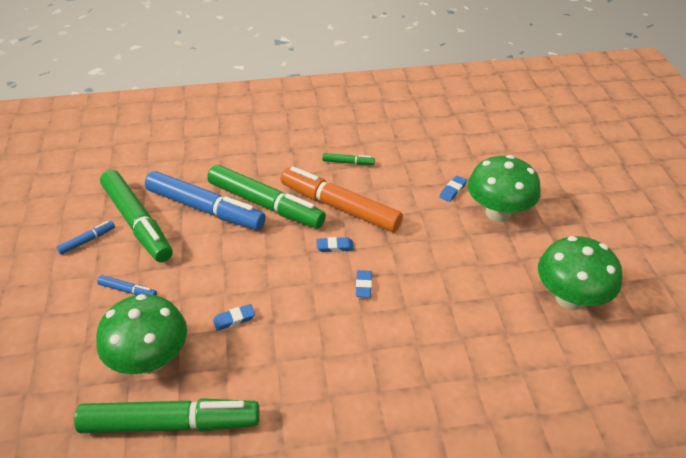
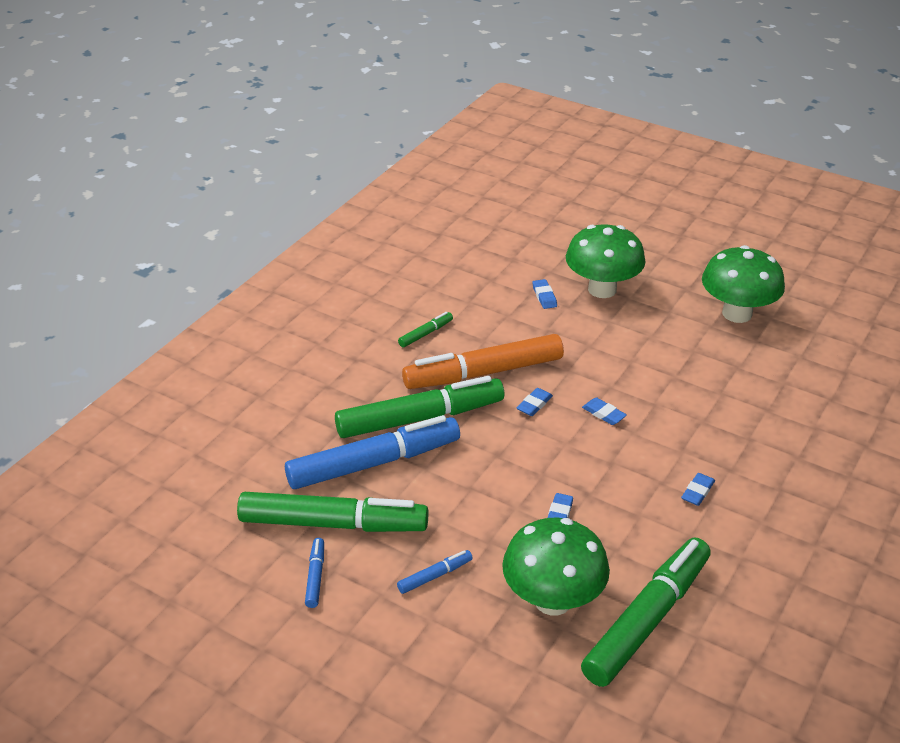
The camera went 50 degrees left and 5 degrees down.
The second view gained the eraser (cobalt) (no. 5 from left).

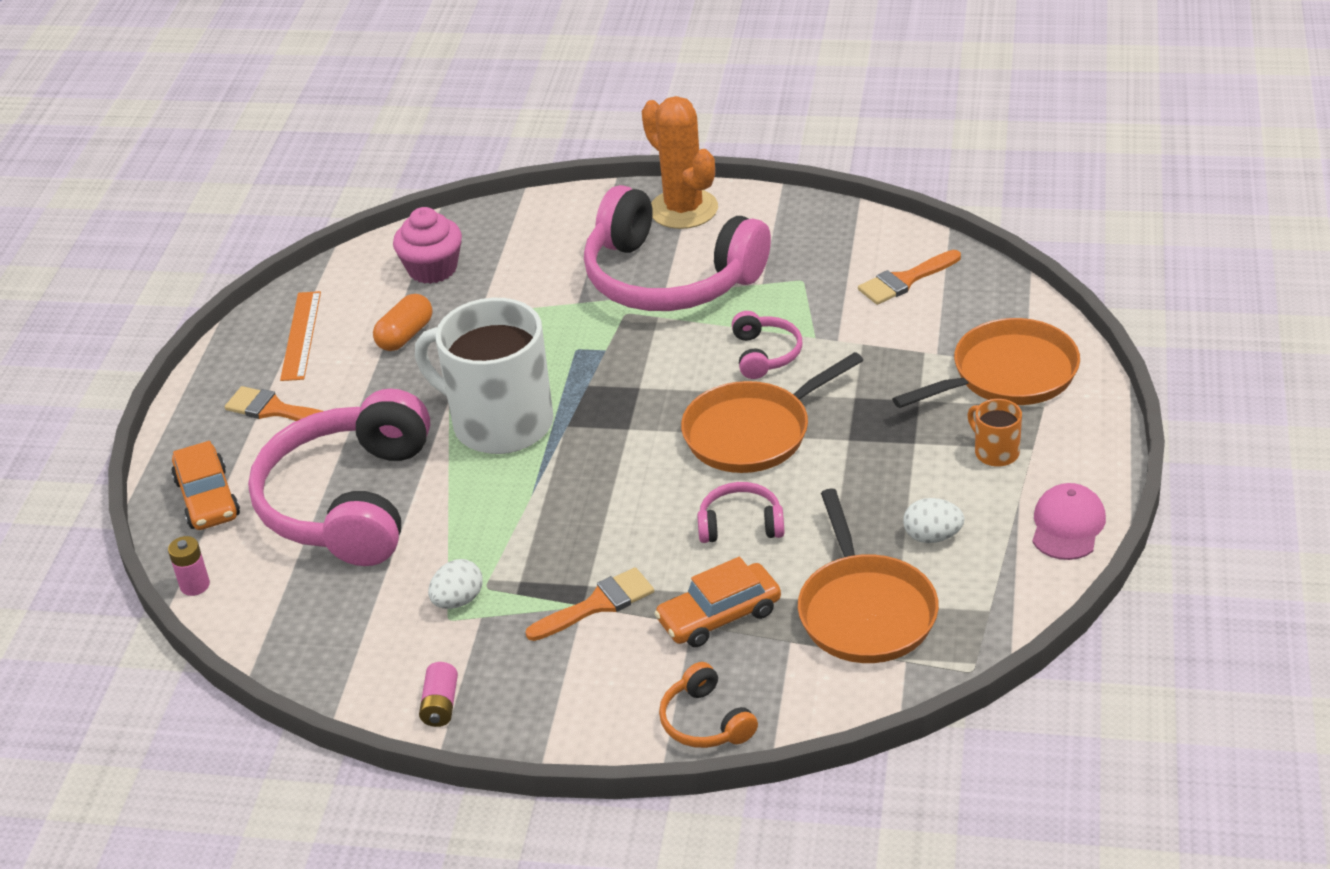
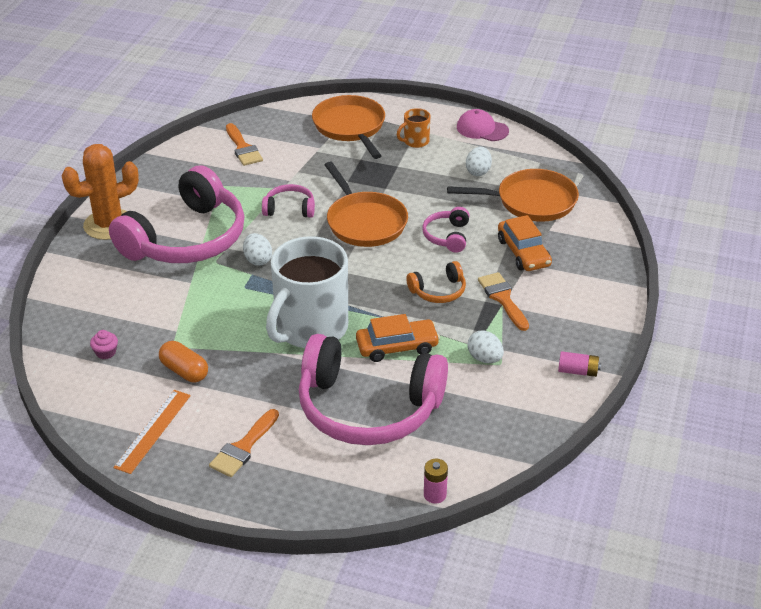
The camera went 85 degrees left and 0 degrees up.
The size of the cupcake (rose-pink) changed by a factor of 0.50.
The measuring stick (orange-coloured) ended up facing another way, 75 degrees counterclockwise from before.
The second view gained the egg shape (white) (no. 1 from left).
The car (orange-coloured) (no. 1 from left) ended up elsewhere.
The over-ear headphones (orange-coloured) ended up elsewhere.

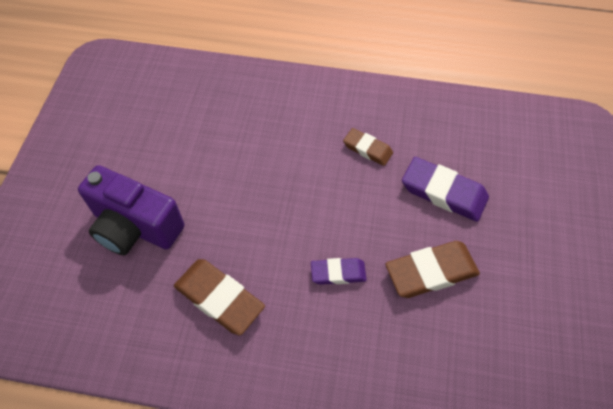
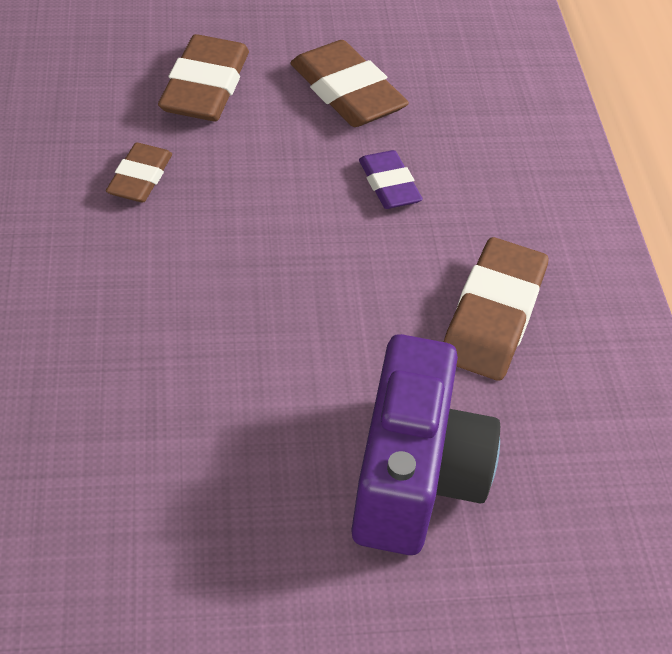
The camera went 110 degrees left and 10 degrees down.
What was the eraser (royal purple) (no. 2 from left) turned into the eraser (russet) (no. 2 from left).

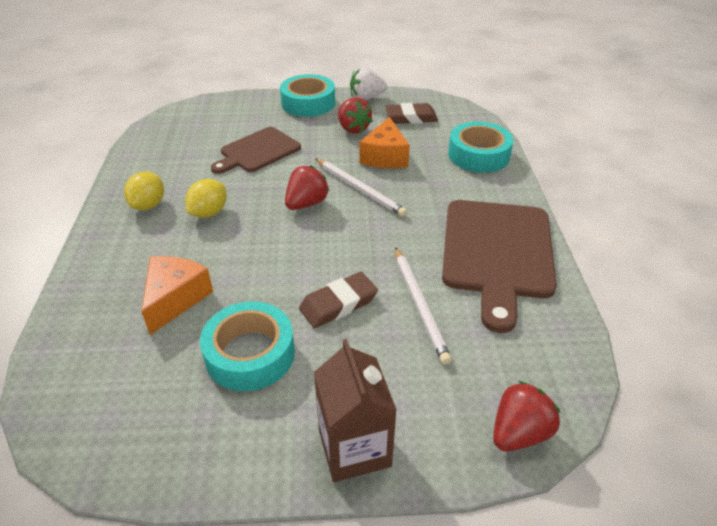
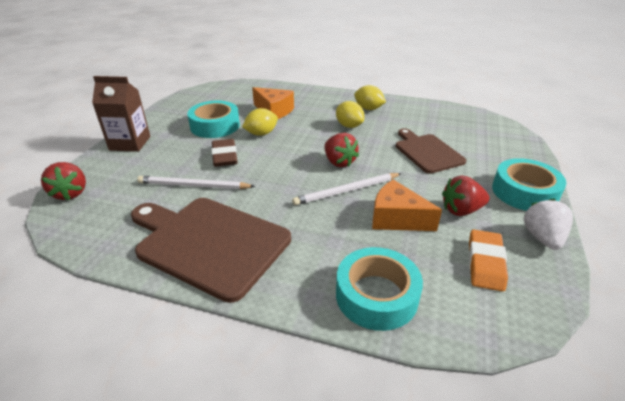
The camera went 110 degrees right and 5 degrees down.
The second view gained the lemon (golden) (no. 1 from left).
What was the eraser (russet) (no. 2 from left) turned into the eraser (orange-coloured).

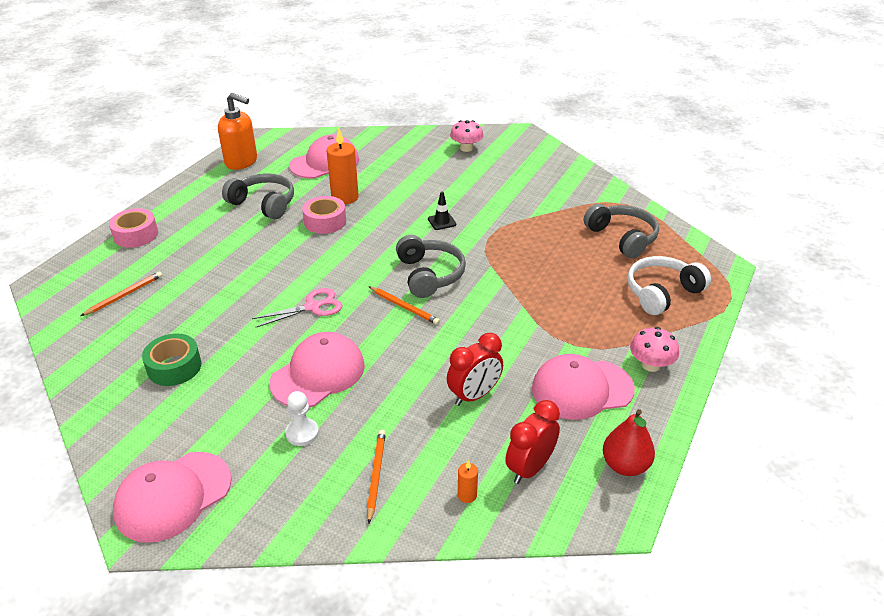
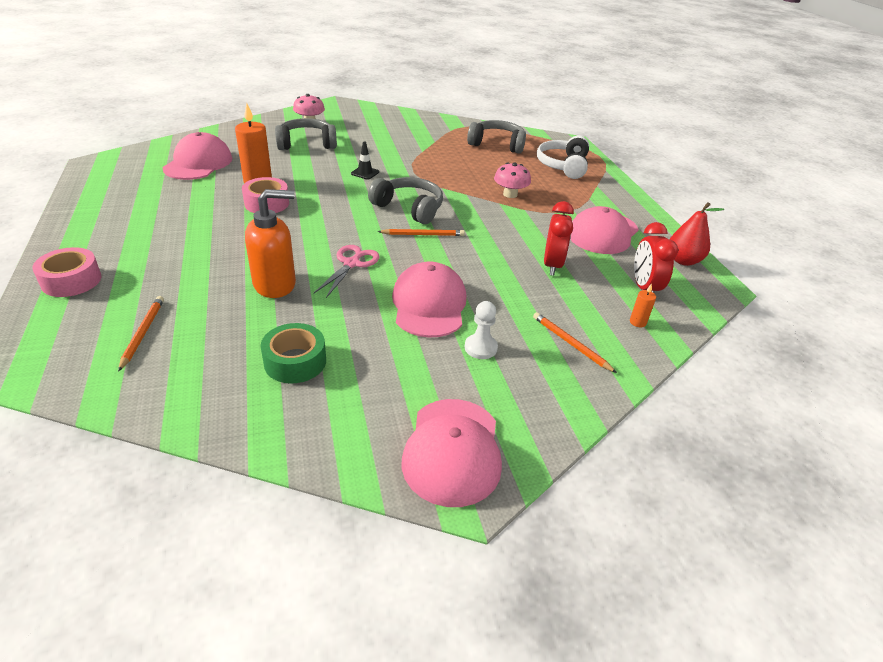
The camera went 45 degrees left and 0 degrees up.
The pump bottle (orange-coloured) ended up elsewhere.
The over-ear headphones (gray) (no. 1 from left) ended up elsewhere.
The fungus (rose-pink) (no. 2 from left) ended up elsewhere.

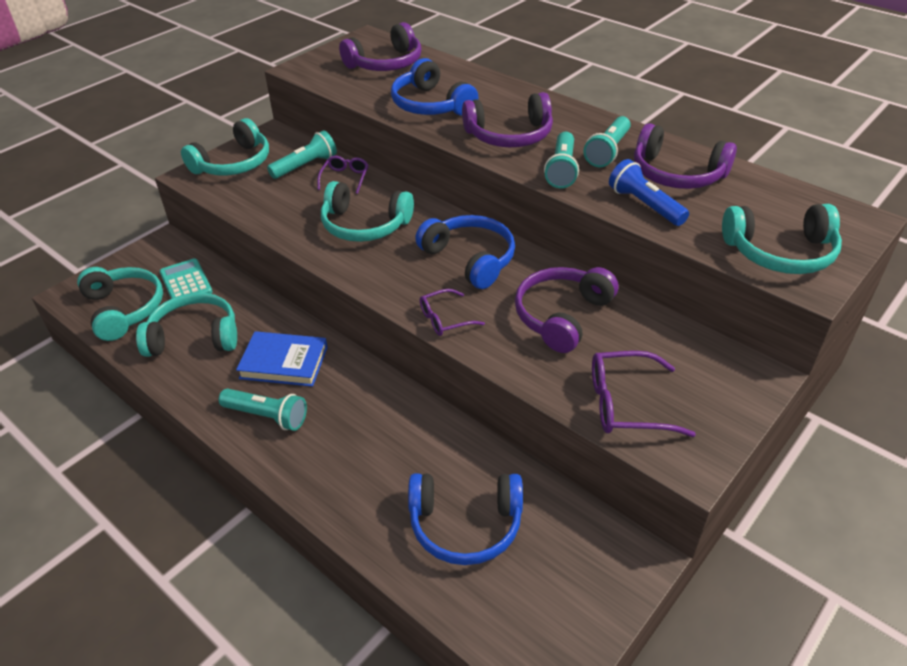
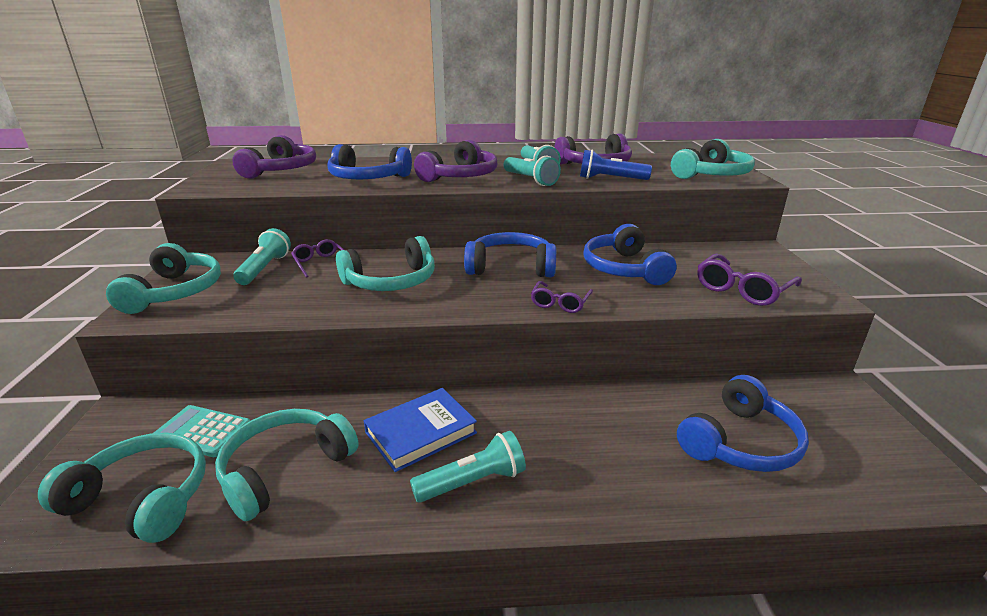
The camera went 45 degrees left and 15 degrees down.
What was the over-ear headphones (royal purple) (no. 3 from left) turned into the over-ear headphones (cobalt) (no. 3 from left).

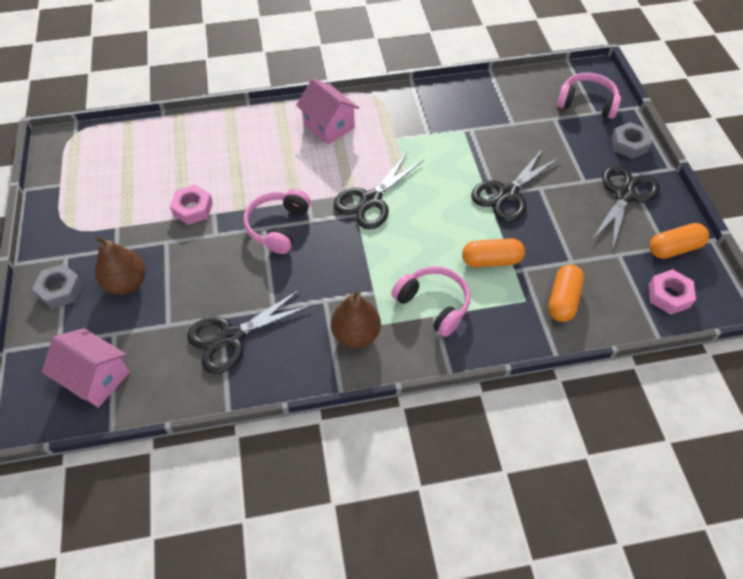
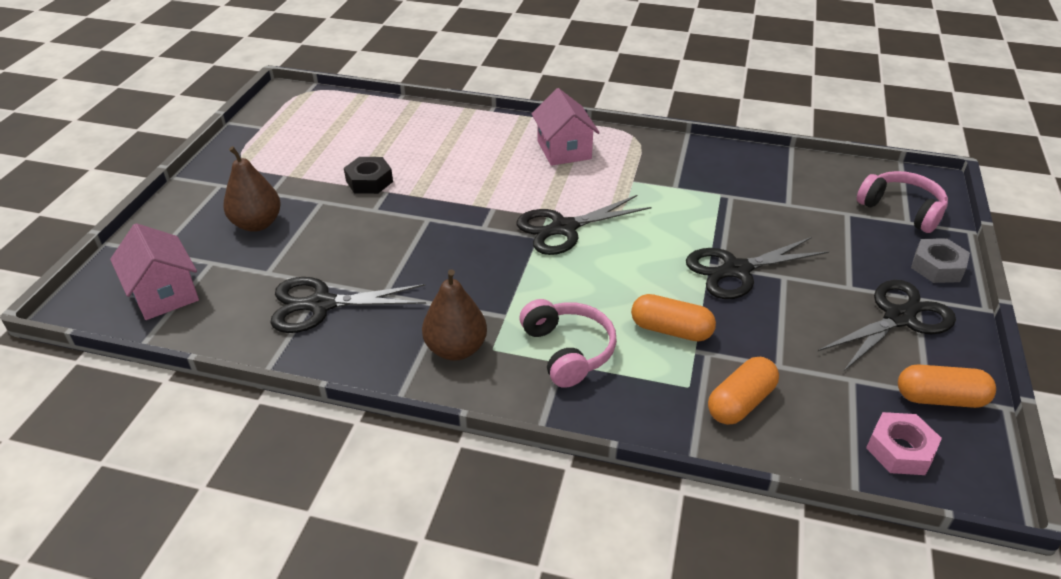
The camera went 25 degrees right and 15 degrees down.
What was the hexagon nut (rose-pink) (no. 1 from left) turned into the hexagon nut (black).
The second view lost the hexagon nut (gray) (no. 1 from left).
The second view lost the over-ear headphones (rose-pink) (no. 1 from left).

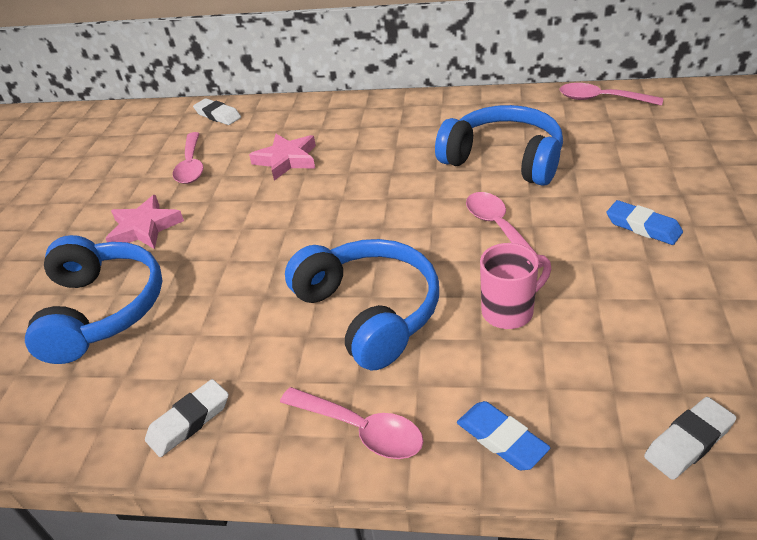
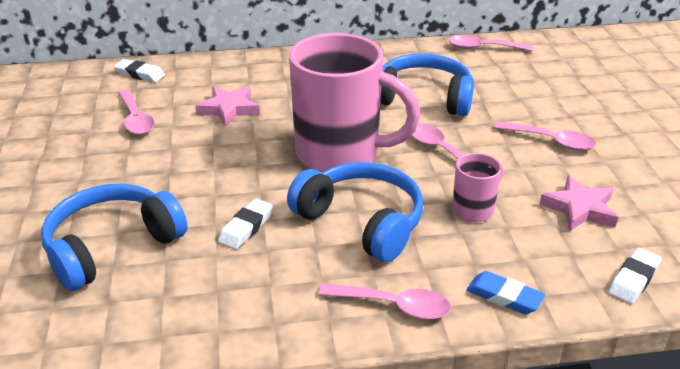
The camera went 20 degrees left and 5 degrees down.
The over-ear headphones (cobalt) (no. 1 from left) ended up facing another way, 105 degrees counterclockwise from before.
The eraser (white) (no. 1 from left in the first image) ended up elsewhere.
The second view gained the mug (rose-pink) (no. 1 from left).
Where the eraser (cobalt) (no. 2 from left) stood, the teaspoon (rose-pink) (no. 5 from left) came to stand.
The star shape (rose-pink) (no. 1 from left in the first image) ended up elsewhere.

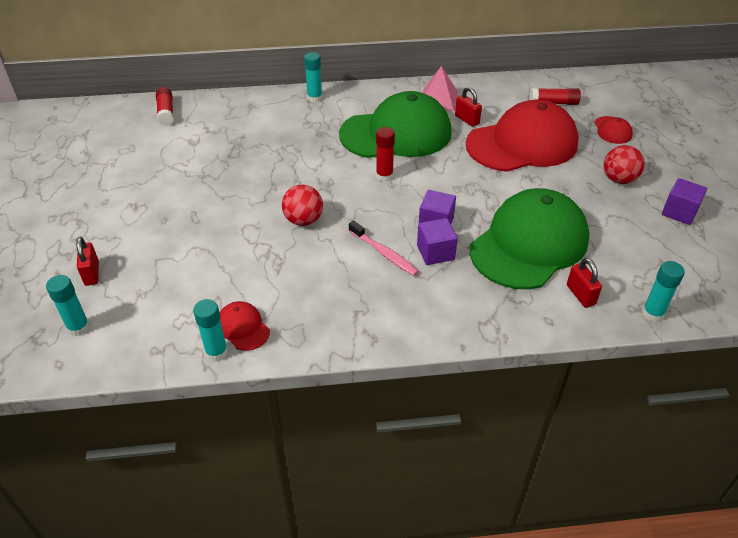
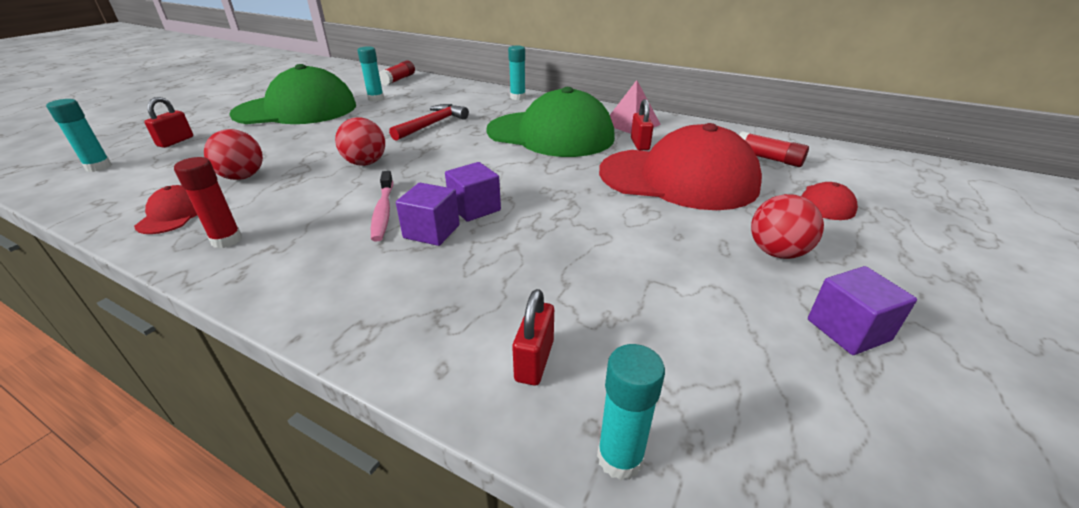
The camera went 35 degrees right and 10 degrees down.
The glue (crimson) (no. 2 from left in the first image) ended up elsewhere.
The second view gained the ball (crimson) (no. 1 from left).
The cap (leaf-green) (no. 2 from left in the first image) ended up elsewhere.
The glue (aqua) (no. 2 from left) ended up elsewhere.
The second view gained the hammer (crimson).

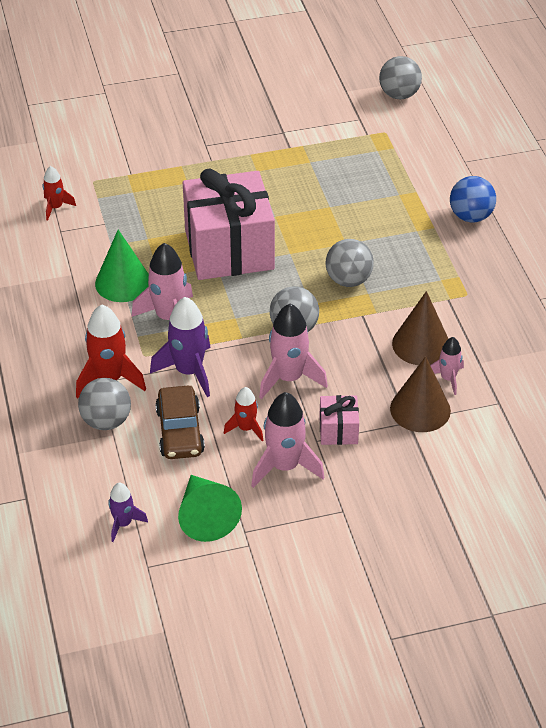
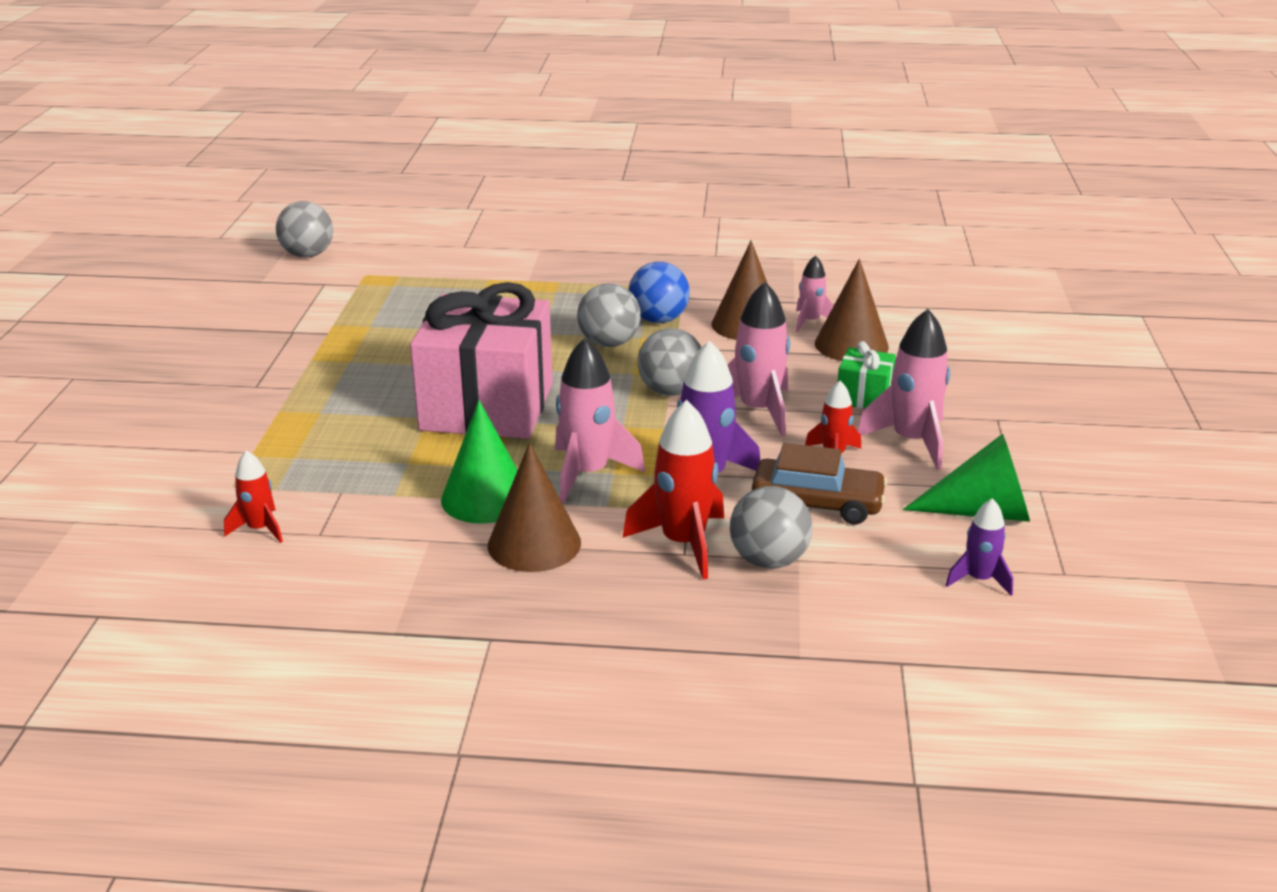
The camera went 70 degrees left and 15 degrees down.
The second view gained the cone shape (russet) (no. 1 from left).
The ball (cobalt) ended up elsewhere.
What was the wrapped gift (rose-pink) (no. 2 from left) turned into the wrapped gift (leaf-green).

